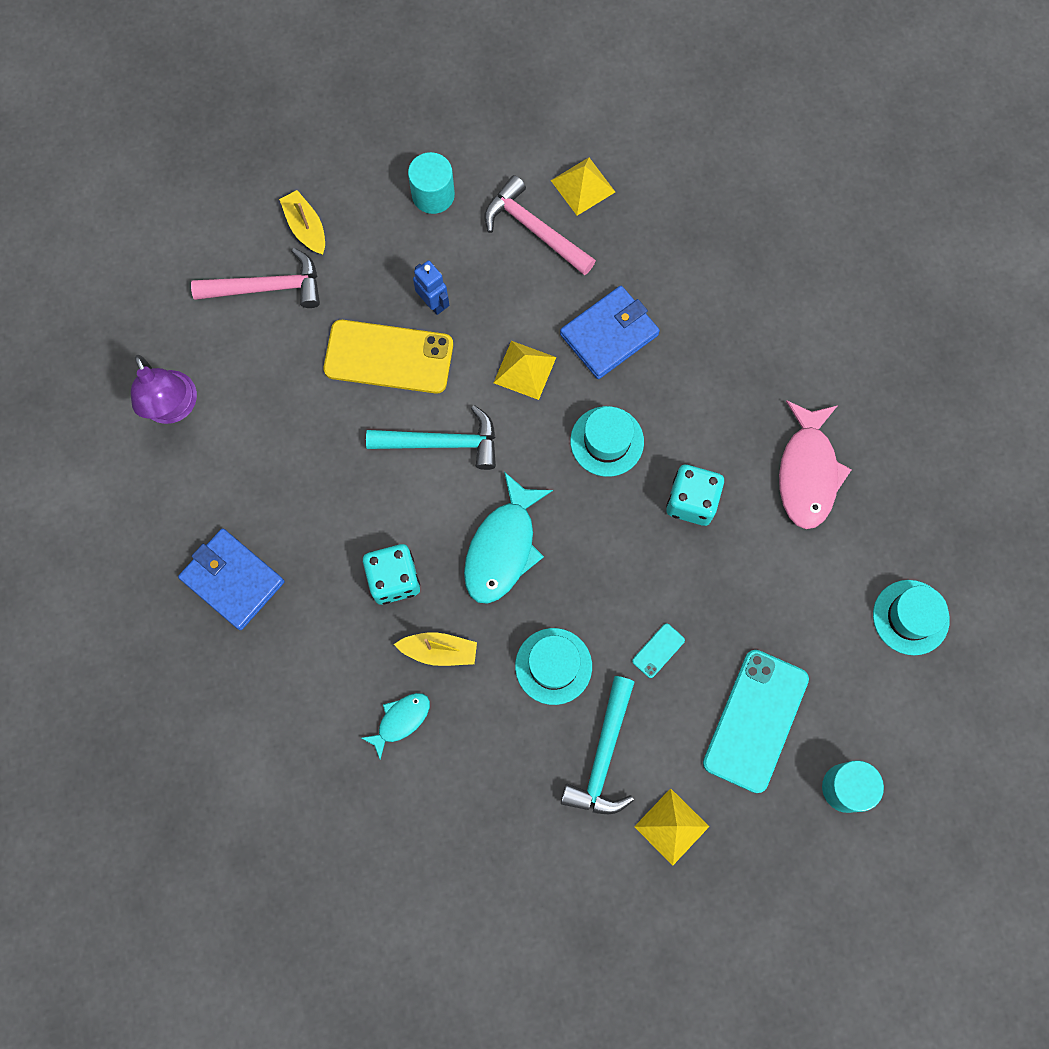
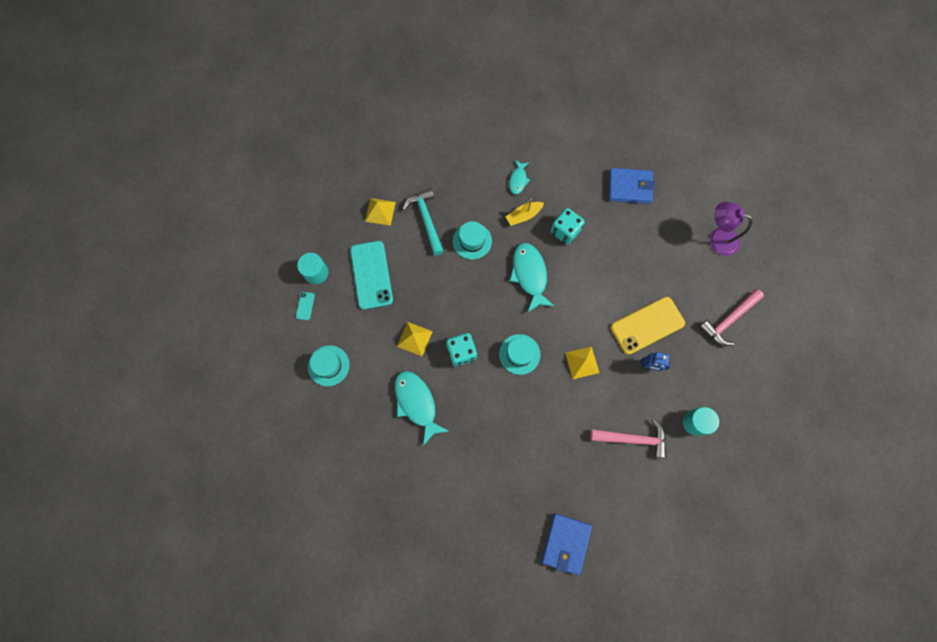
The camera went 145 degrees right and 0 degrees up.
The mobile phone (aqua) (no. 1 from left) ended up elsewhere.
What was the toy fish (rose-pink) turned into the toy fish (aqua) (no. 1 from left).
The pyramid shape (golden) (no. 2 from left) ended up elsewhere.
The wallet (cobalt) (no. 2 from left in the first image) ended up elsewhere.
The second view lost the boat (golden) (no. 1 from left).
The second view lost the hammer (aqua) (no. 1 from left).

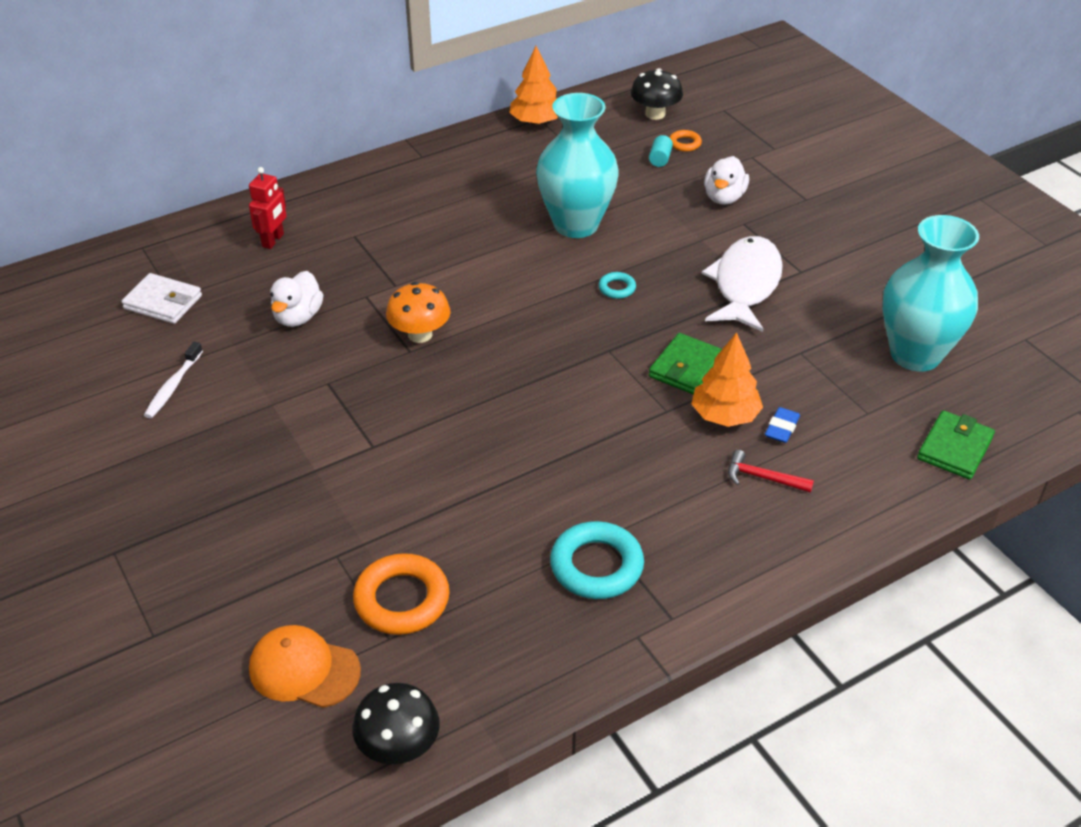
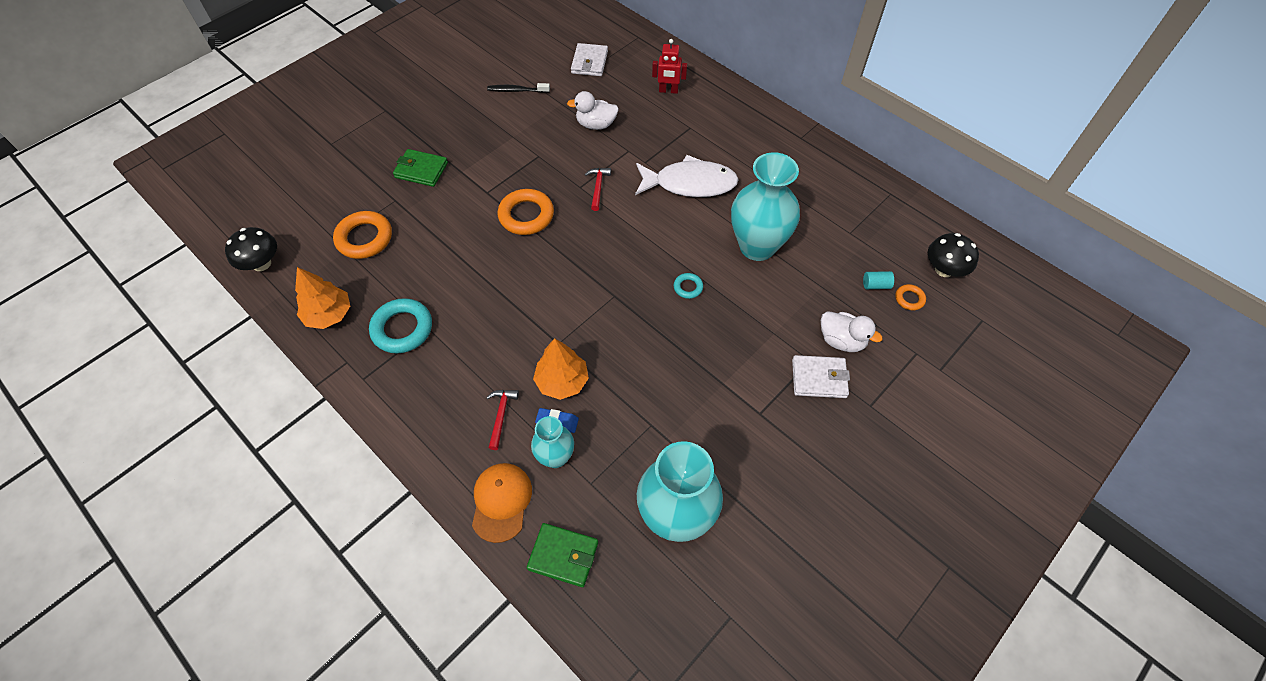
The camera went 75 degrees right and 15 degrees up.
The fir tree (orange-coloured) (no. 1 from left) ended up elsewhere.
The wallet (leaf-green) (no. 1 from left) ended up elsewhere.
The cap (orange-coloured) ended up elsewhere.
What was the dental brush (white) turned into the dental brush (black).
The second view gained the hoop (orange-coloured) (no. 2 from left).
The second view gained the tall vase (aqua) (no. 1 from left).
Where the fungus (orange-coloured) stood, the hammer (crimson) (no. 2 from left) came to stand.
The toy fish (white) ended up elsewhere.
The second view gained the wallet (white) (no. 2 from left).
The rubber duck (white) (no. 2 from left) ended up facing another way, 150 degrees counterclockwise from before.

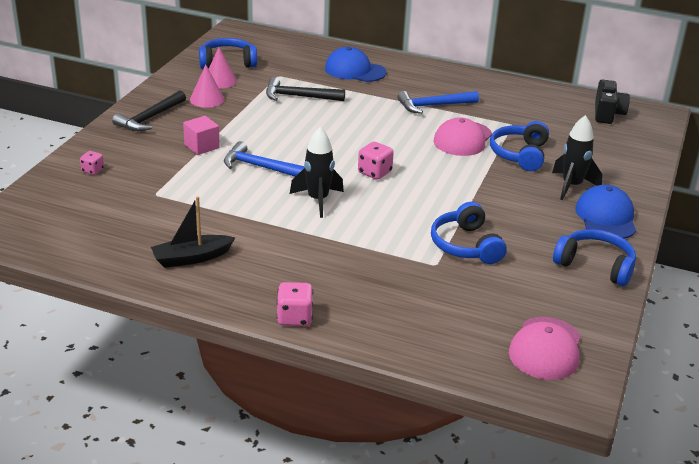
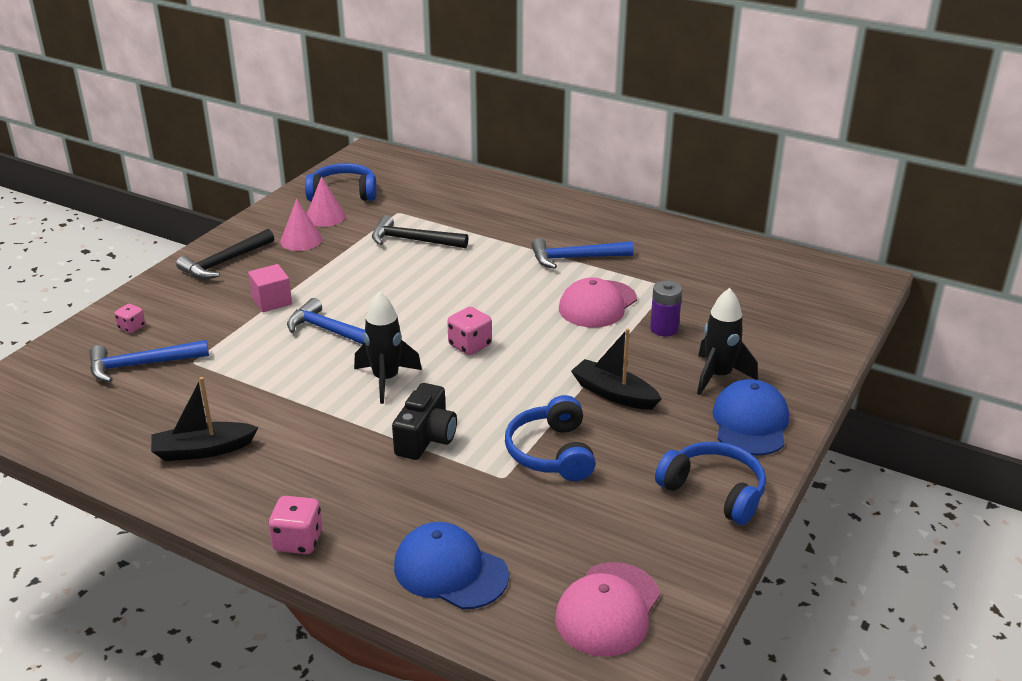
The camera went 10 degrees right and 0 degrees up.
The second view gained the hammer (cobalt) (no. 1 from left).
The photo camera (black) ended up elsewhere.
The cap (cobalt) (no. 1 from left) ended up elsewhere.
The second view gained the boat (black) (no. 2 from left).
Where the over-ear headphones (cobalt) (no. 3 from left) stood, the AA battery (royal purple) came to stand.

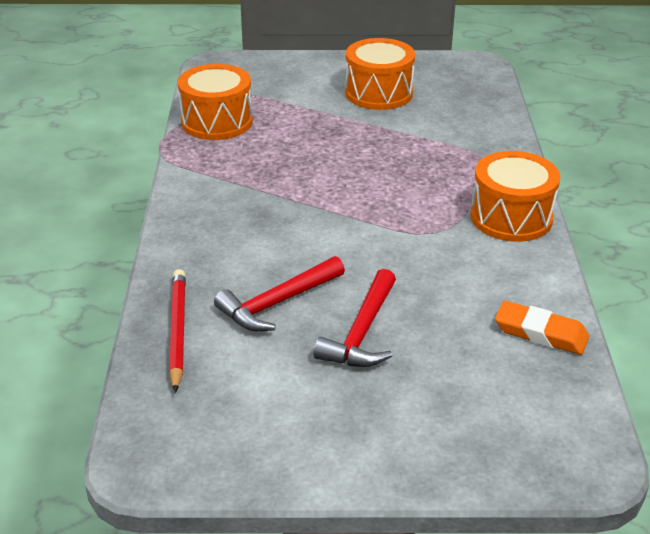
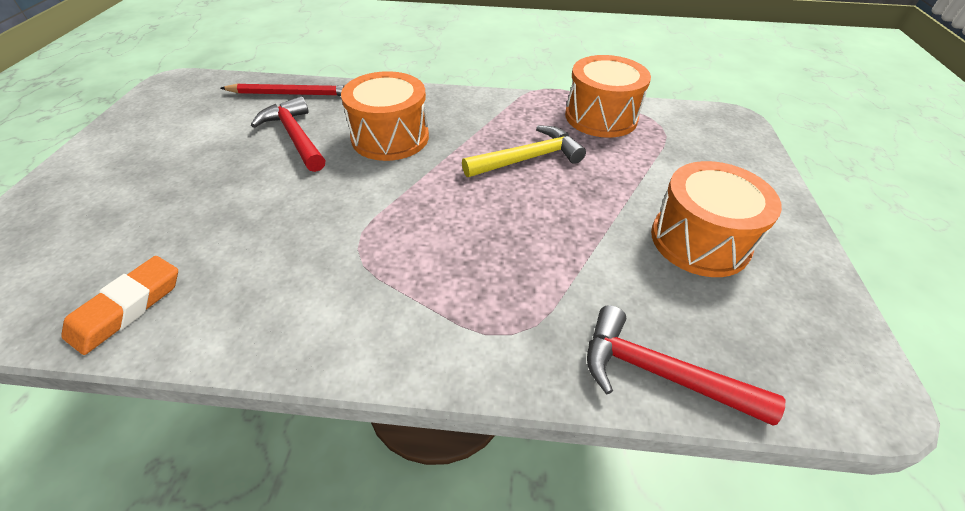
The camera went 95 degrees right and 10 degrees up.
The drum (orange-coloured) (no. 3 from left in the first image) ended up elsewhere.
The second view gained the hammer (golden).
The hammer (crimson) (no. 2 from left) ended up elsewhere.

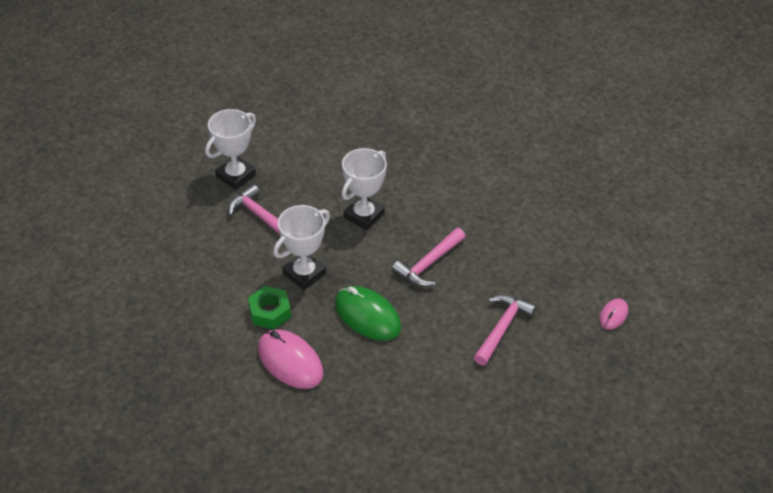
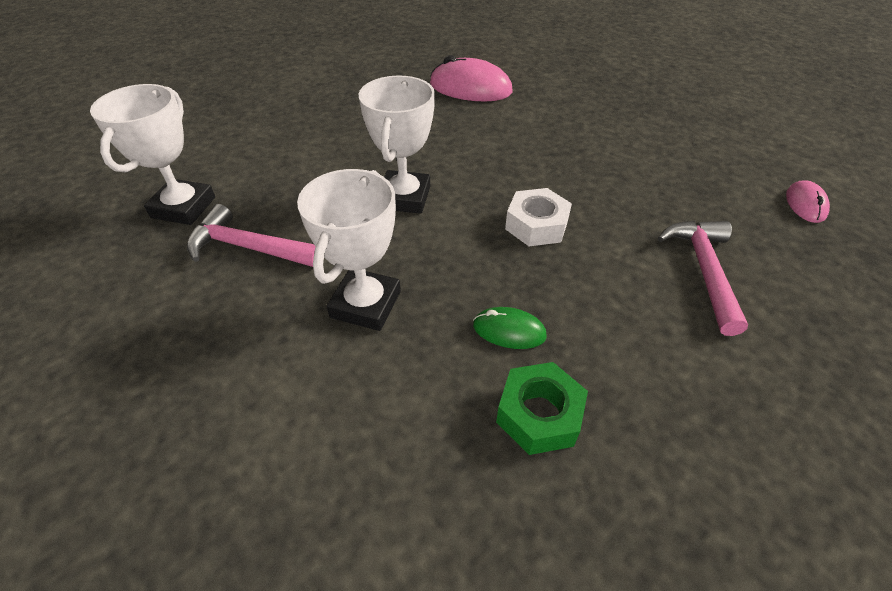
The camera went 25 degrees left and 0 degrees up.
The computer mouse (rose-pink) (no. 1 from left) ended up elsewhere.
The size of the computer mouse (leaf-green) changed by a factor of 0.53.
The hexagon nut (leaf-green) ended up elsewhere.
Where the hammer (rose-pink) (no. 2 from left) stood, the hexagon nut (white) came to stand.

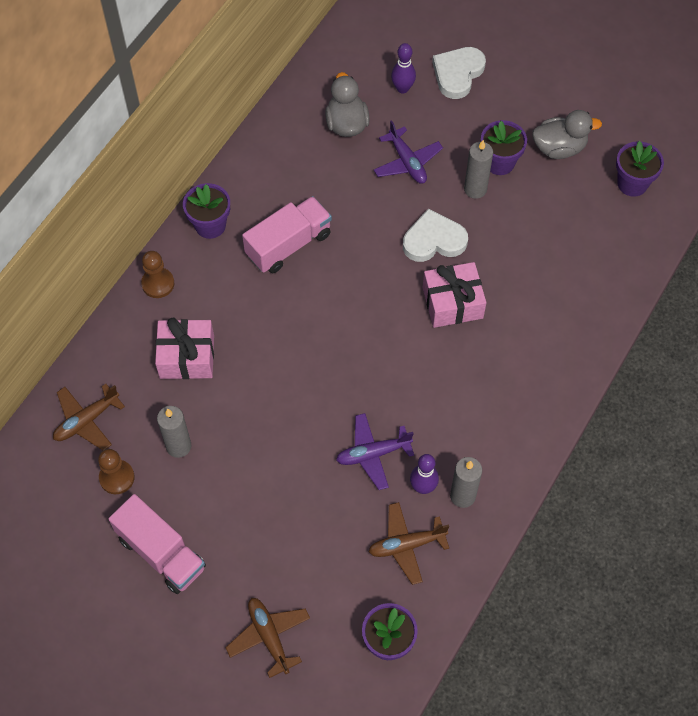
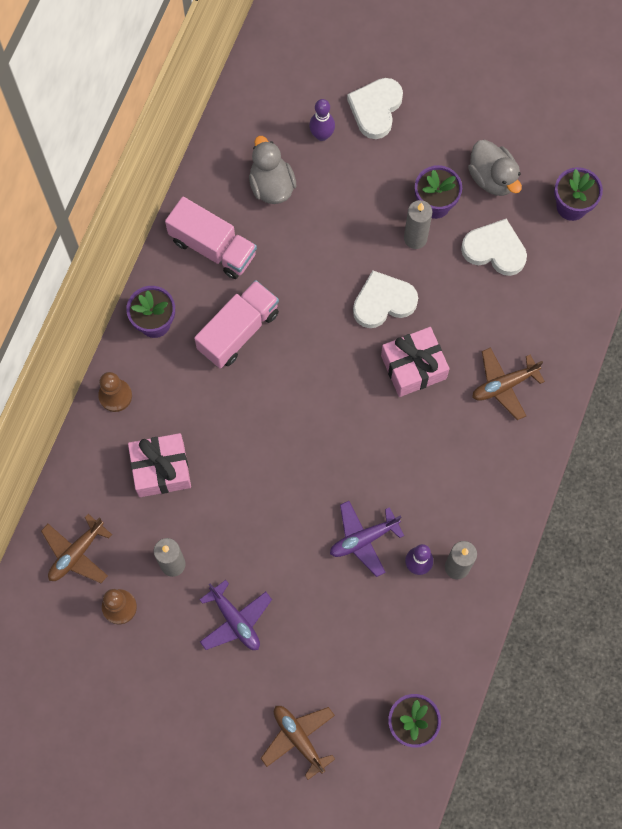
The camera went 10 degrees left and 10 degrees up.
The truck (rose-pink) (no. 1 from left) ended up elsewhere.
The toy plane (royal purple) (no. 2 from left in the first image) ended up elsewhere.
The second view gained the heart (white) (no. 3 from left).
The rubber duck (gray) (no. 2 from left) ended up facing another way, 75 degrees clockwise from before.
The toy plane (russet) (no. 3 from left) ended up elsewhere.

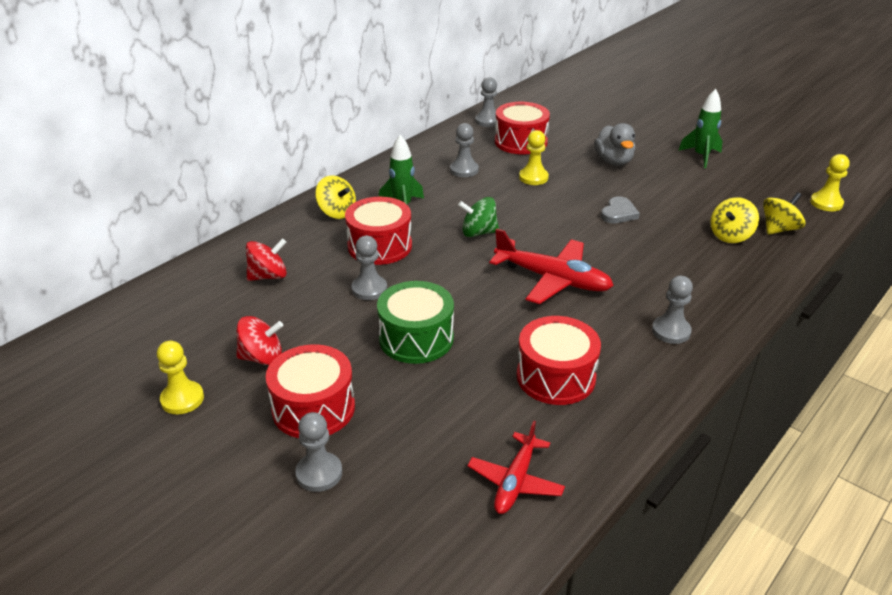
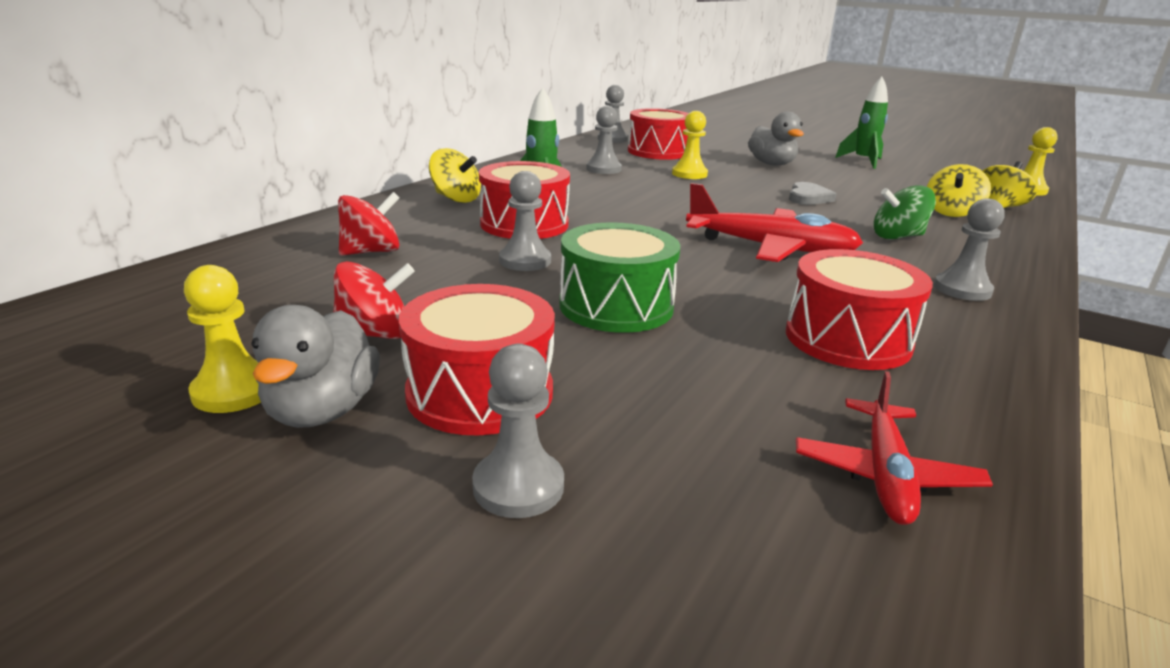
The camera went 10 degrees left and 10 degrees down.
The second view gained the rubber duck (gray) (no. 1 from left).
The whirligig (leaf-green) ended up elsewhere.

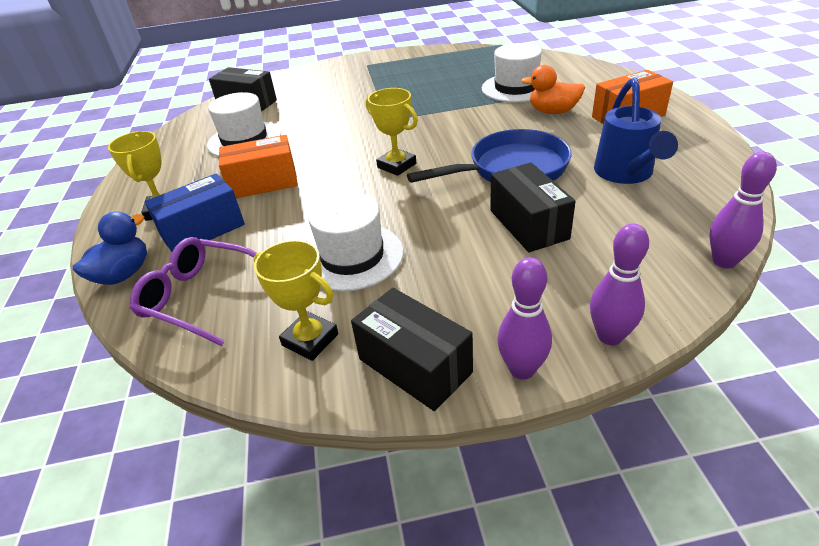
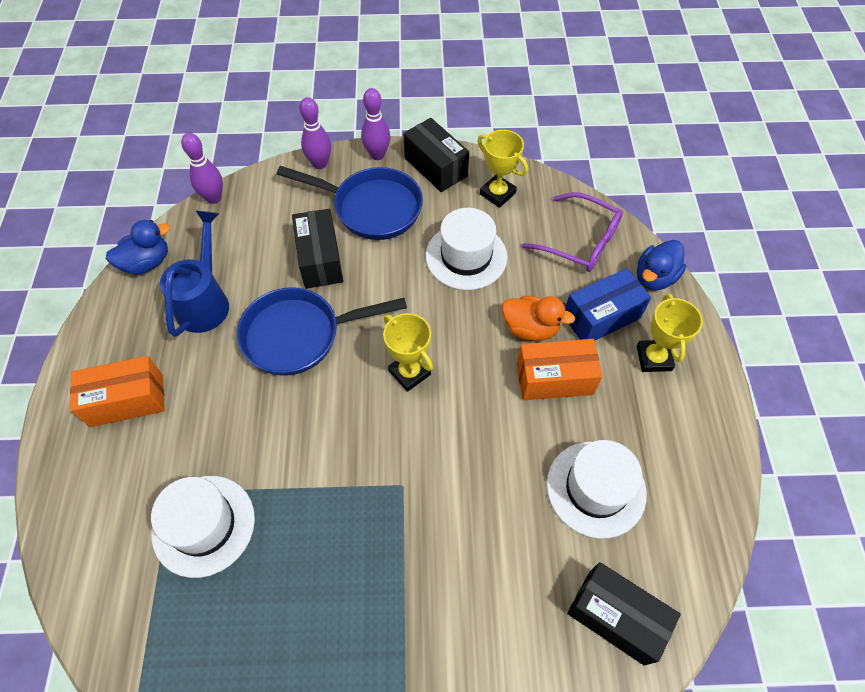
The camera went 175 degrees left and 20 degrees up.
The second view gained the rubber duck (cobalt) (no. 1 from left).
The second view gained the skillet (cobalt) (no. 2 from left).
The rubber duck (orange-coloured) ended up elsewhere.

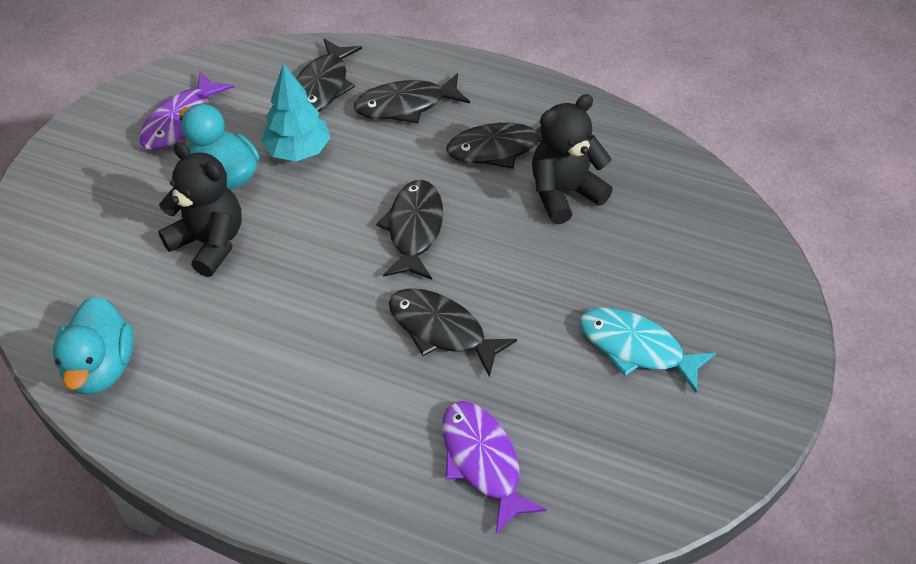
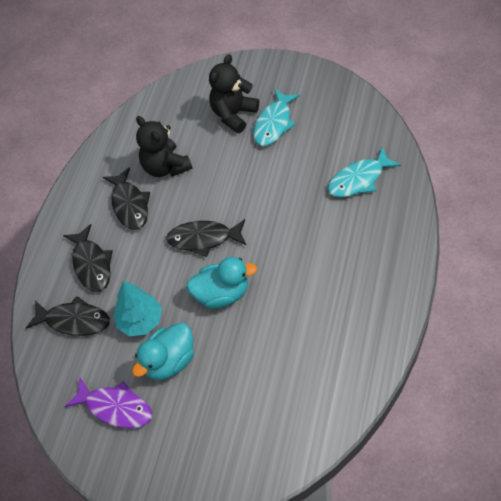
The camera went 90 degrees left and 5 degrees up.
The rubber duck (aqua) (no. 1 from left in the first image) ended up elsewhere.
The teddy (black) (no. 1 from left in the first image) ended up elsewhere.
What was the toy fish (royal purple) (no. 2 from left) turned into the toy fish (aqua) (no. 2 from left).
The second view lost the toy fish (black) (no. 4 from left).

